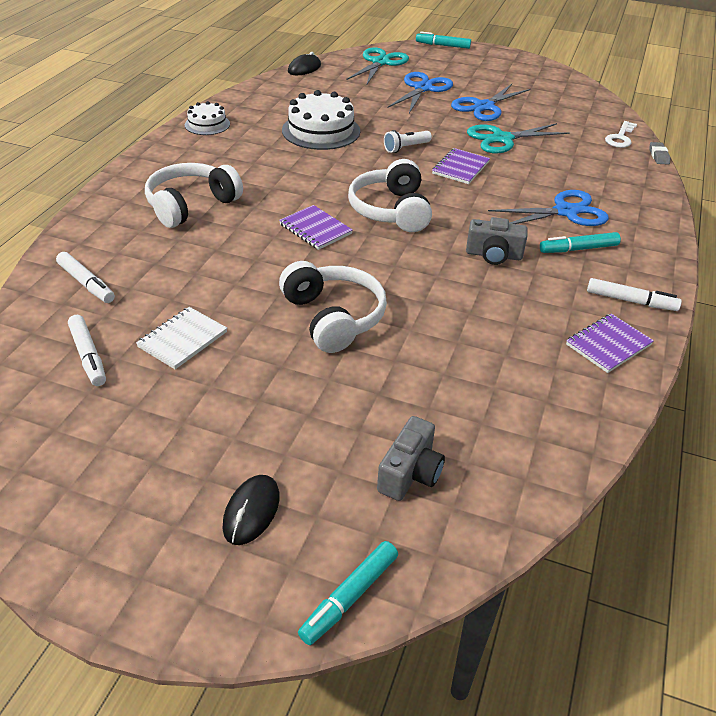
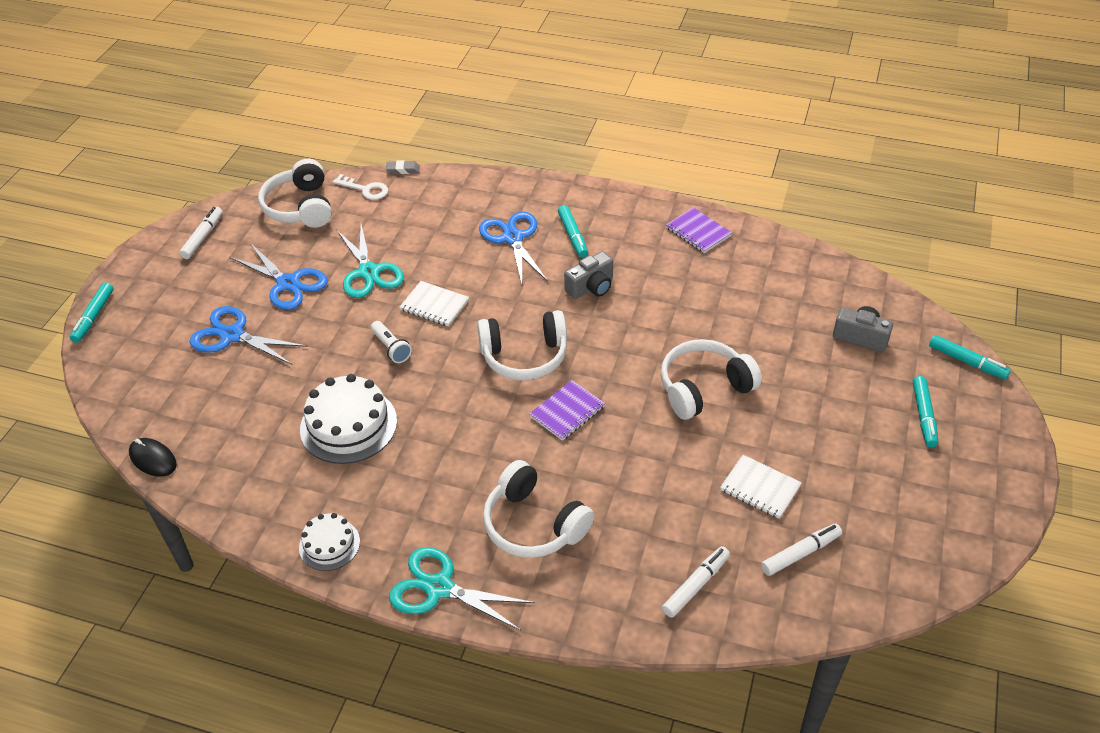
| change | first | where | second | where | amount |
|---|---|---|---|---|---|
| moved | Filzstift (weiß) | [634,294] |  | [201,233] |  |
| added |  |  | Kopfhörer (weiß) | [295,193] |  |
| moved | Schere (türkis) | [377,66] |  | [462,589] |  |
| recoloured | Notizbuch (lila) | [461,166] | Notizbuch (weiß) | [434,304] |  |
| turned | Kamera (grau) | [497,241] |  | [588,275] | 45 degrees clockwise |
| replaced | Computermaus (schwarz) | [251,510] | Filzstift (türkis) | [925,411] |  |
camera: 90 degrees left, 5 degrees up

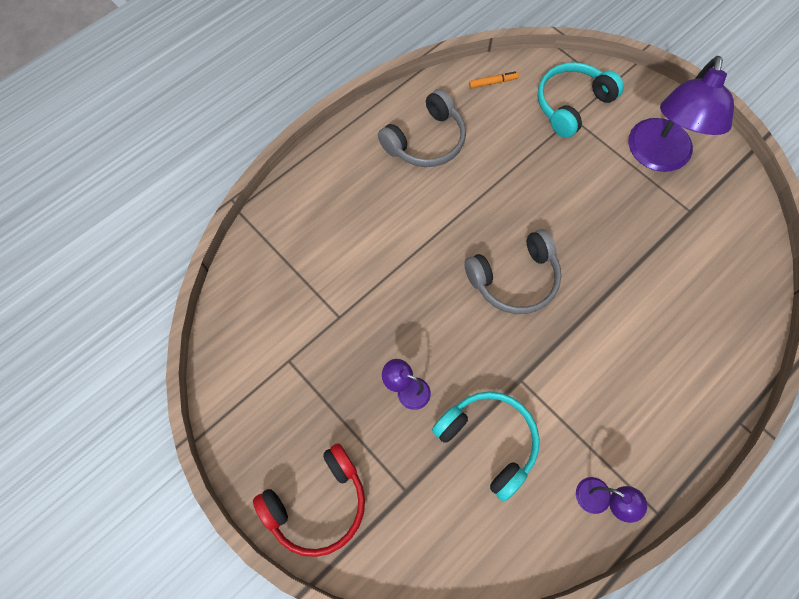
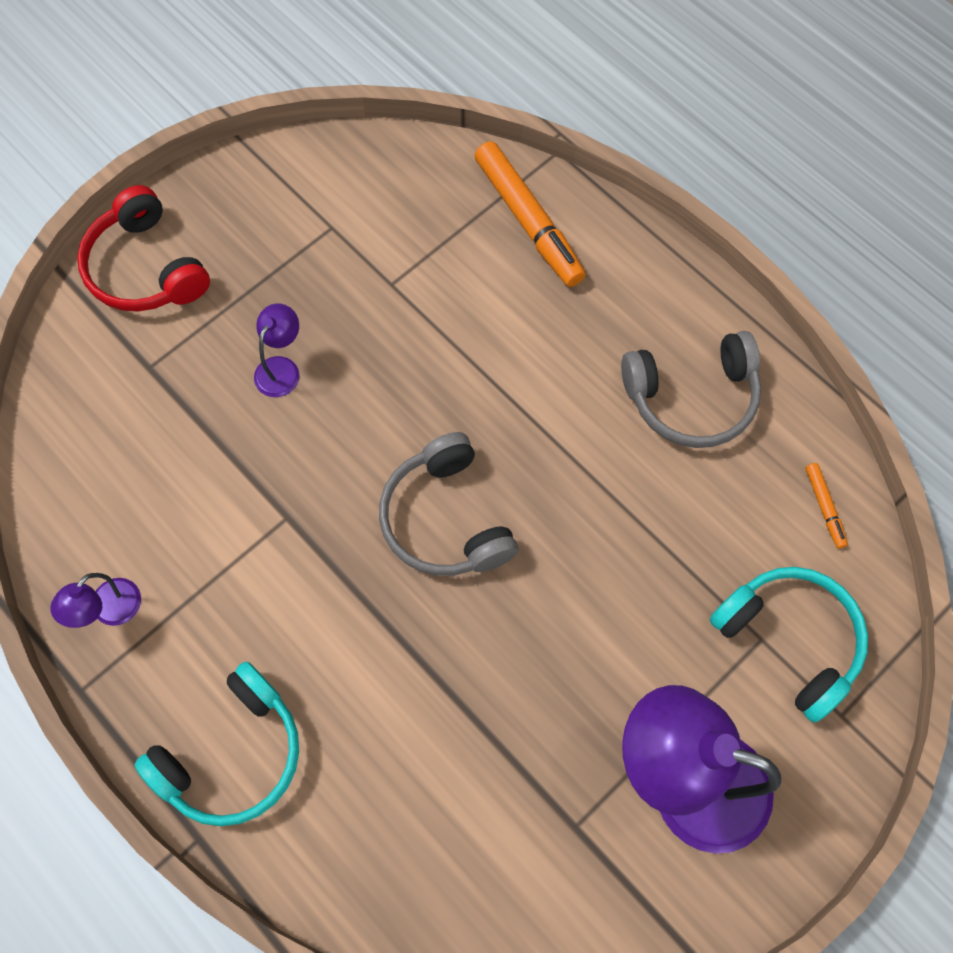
| change | first | where | second | where | amount |
|---|---|---|---|---|---|
| moved | Kopfhörer (türkis) | [486,446] |  | [217,743] |  |
| added |  |  | Filzstift (orange) | [530,214] |  |
| turned | Kopfhörer (grau) | [422,128] |  | [691,389] | 60 degrees counterclockwise |
camera: 90 degrees right, 0 degrees up

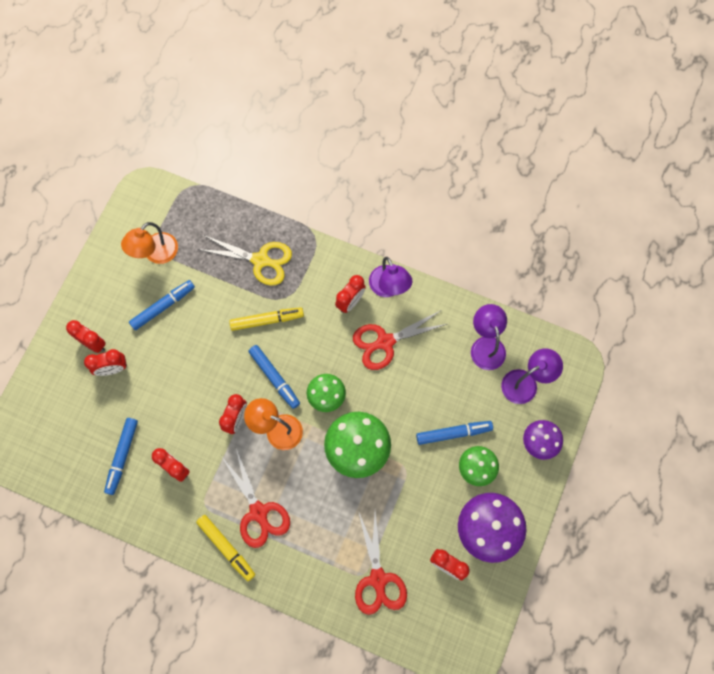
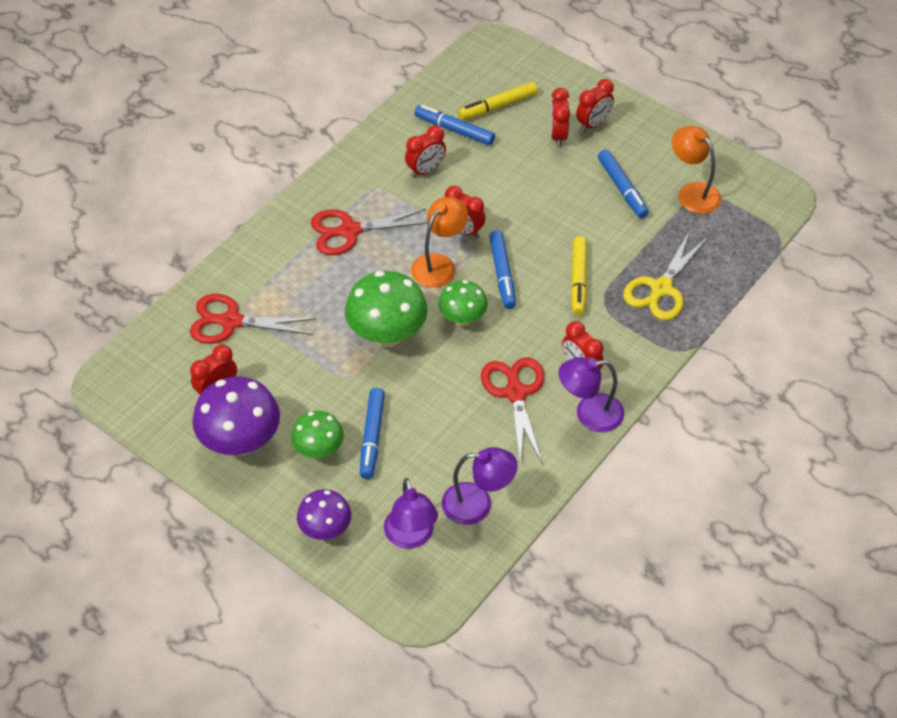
| change | first | where | second | where | amount |
|---|---|---|---|---|---|
| moved | Filzstift (gelb) | [225,548] |  | [498,101] |  |
| turned | Filzstift (blau) | [274,377] |  | [502,269] | 75 degrees counterclockwise |
camera: 105 degrees right, 20 degrees down

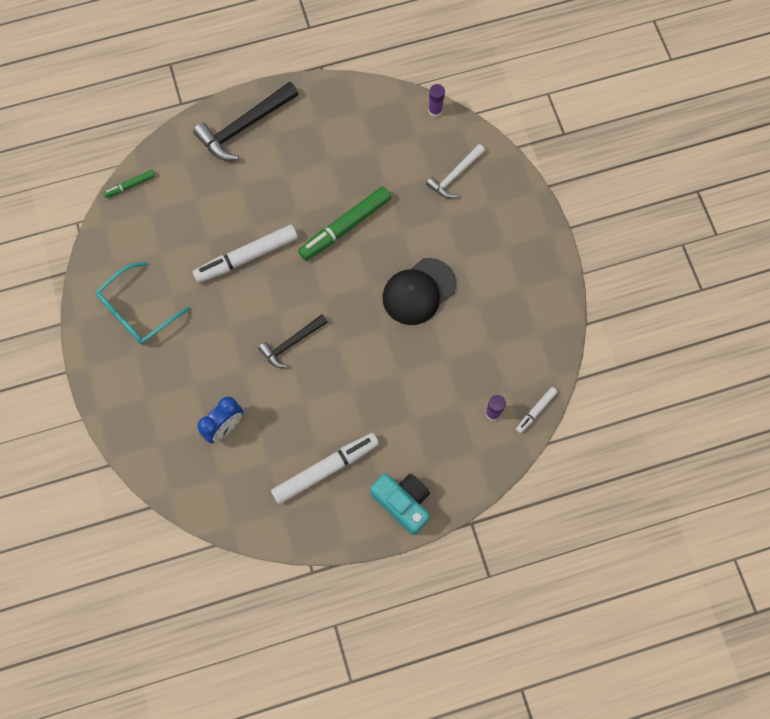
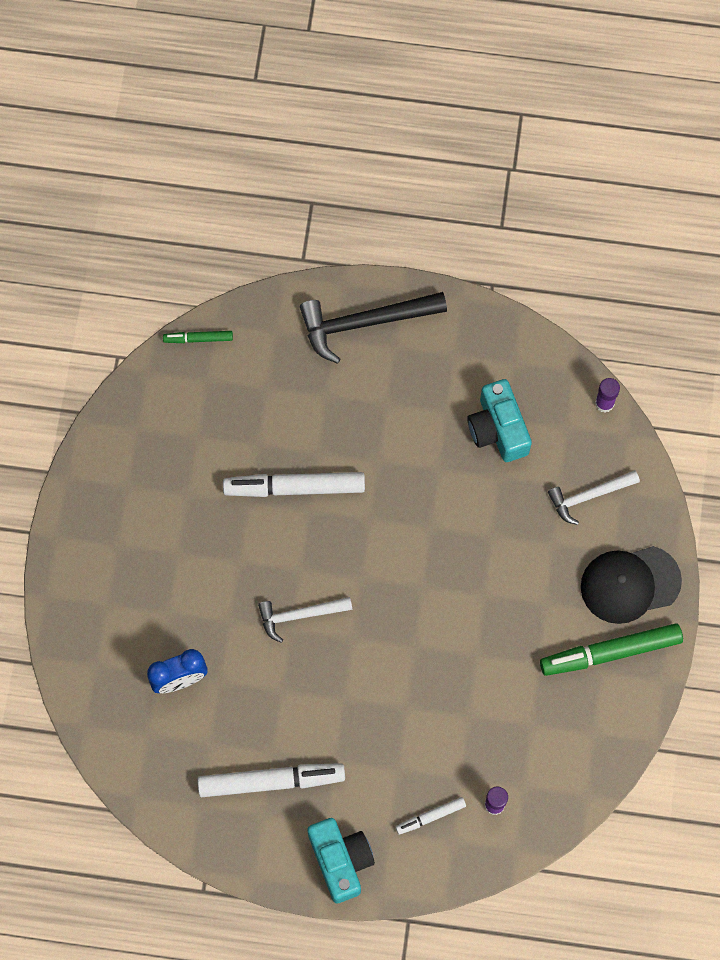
| change | first | where | second | where | amount |
|---|---|---|---|---|---|
| recoloured | Hammer (schwarz) | [293,341] | Hammer (weiß) | [305,620] |  |
| moved | Filzstift (weiß) | [537,410] |  | [431,816] |  |
| added |  |  | Kamera (türkis) | [499,420] |  |
| moved | Filzstift (grün) | [344,223] |  | [611,649] |  |
| moved | Kappe (schwarz) | [419,291] |  | [631,585] |  |
| removed | Brille (türkis) | [143,303] |  |  |  |
camera: 25 degrees right, 0 degrees up

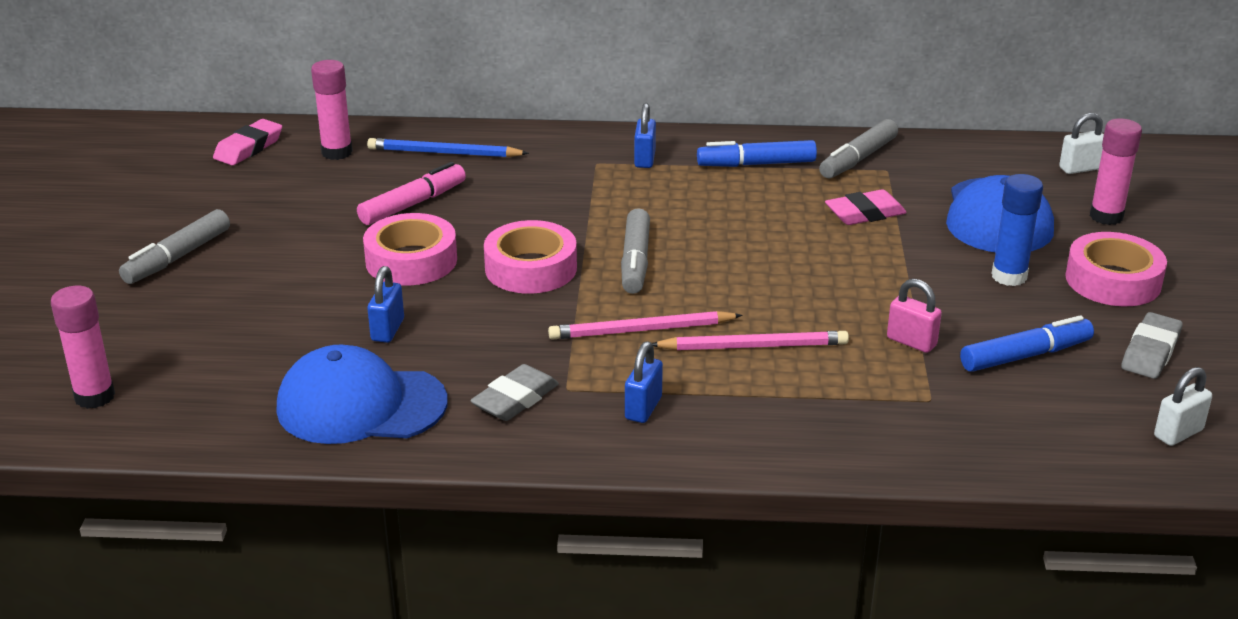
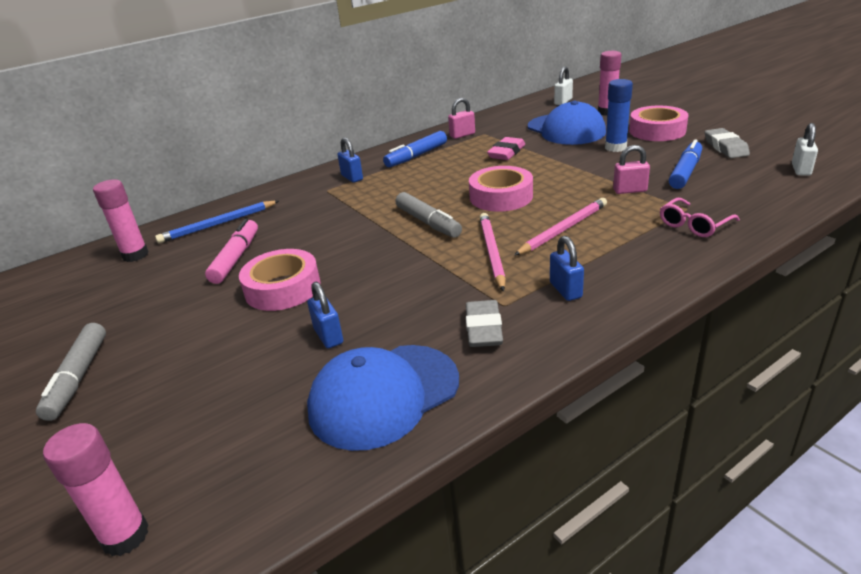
| change | first | where | second | where | amount |
|---|---|---|---|---|---|
| replaced | Filzstift (grau) | [858,148] | Vorhängeschloss (rosa) | [461,118] |  |
| moved | Klebeband (rosa) | [530,257] |  | [501,189] |  |
| turned | Bleistift (rosa) | [645,325] |  | [492,252] | 135 degrees clockwise |
| added |  |  | Brille (rosa) | [700,217] |  |
| removed | Radiergummi (rosa) | [247,142] |  |  |  |
camera: 35 degrees left, 0 degrees up

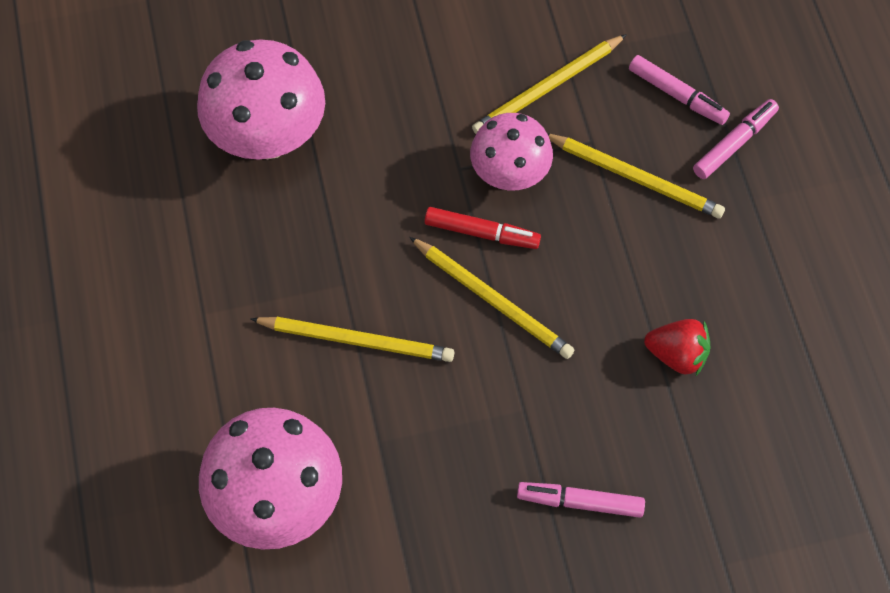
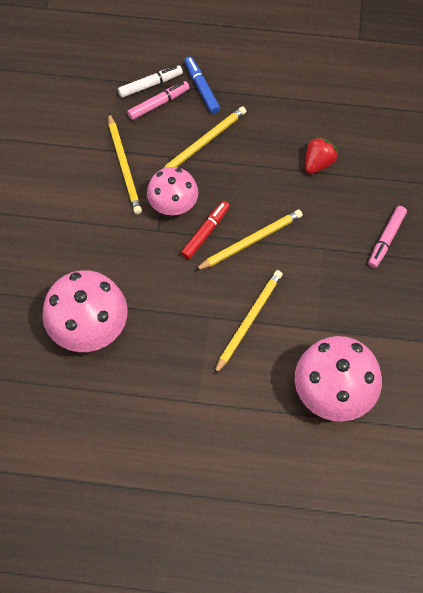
| change | first | where | second | where | amount |
|---|---|---|---|---|---|
| added |  |  | Filzstift (weiß) | [150,81] |  |
| recoloured | Filzstift (rosa) | [736,139] | Filzstift (blau) | [202,85] |  |
camera: 70 degrees left, 0 degrees up

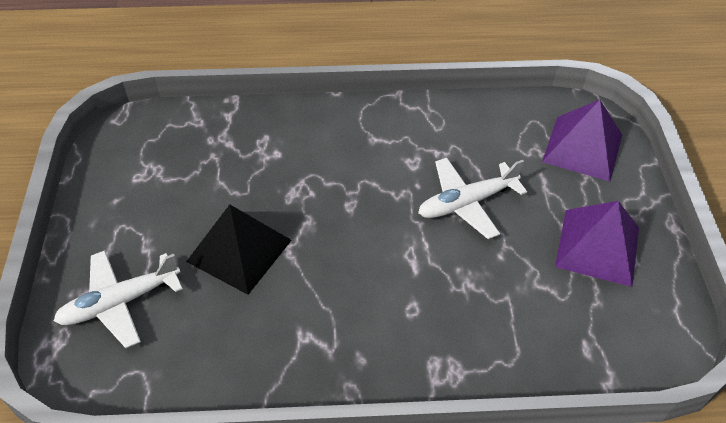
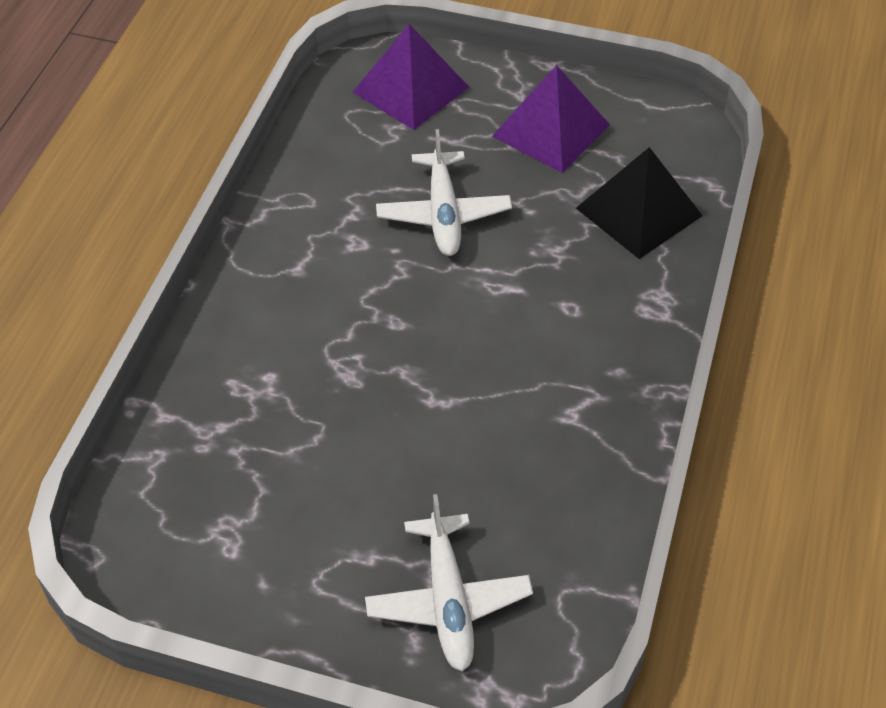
| change | first | where | second | where | amount |
|---|---|---|---|---|---|
| moved | Pyramide (schwarz) | [239,250] |  | [639,203] |  |
camera: 70 degrees left, 0 degrees up

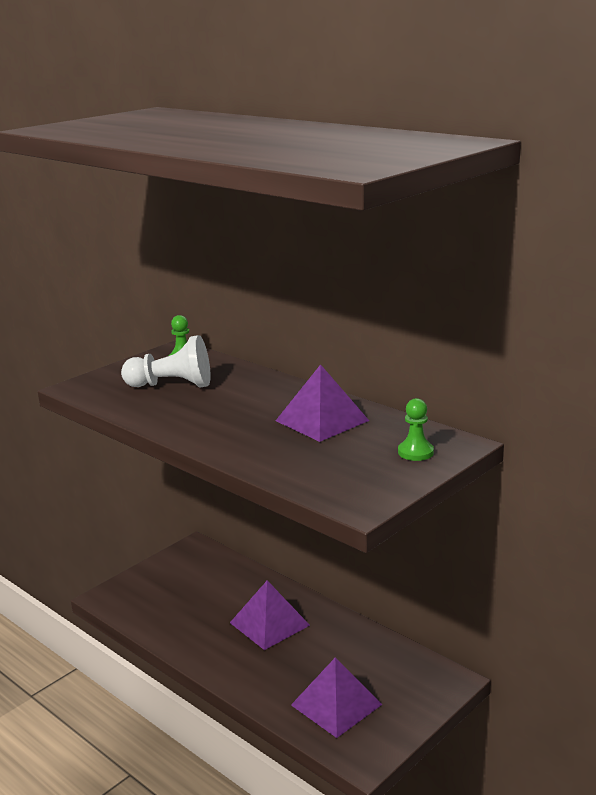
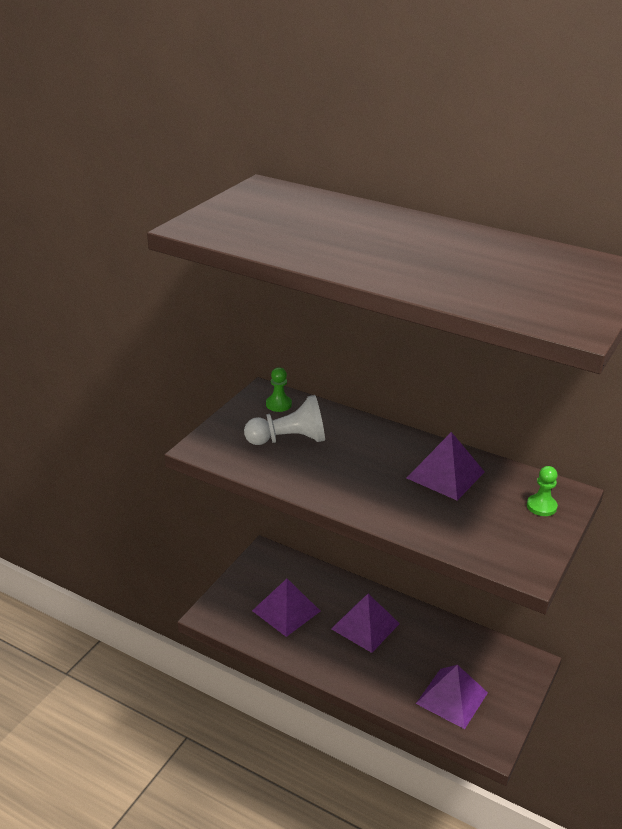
| change | first | where | second | where | amount |
|---|---|---|---|---|---|
| added |  |  | Pyramide (lila) | [286,608] |  |
camera: 15 degrees left, 10 degrees up

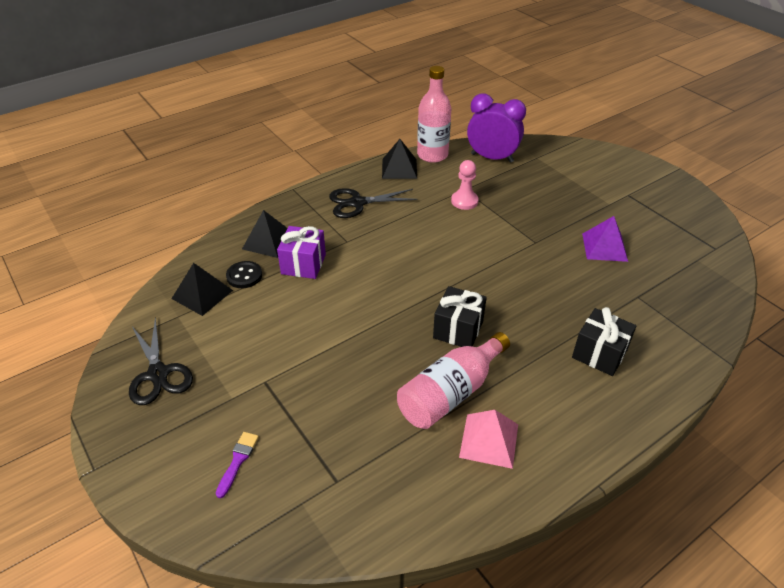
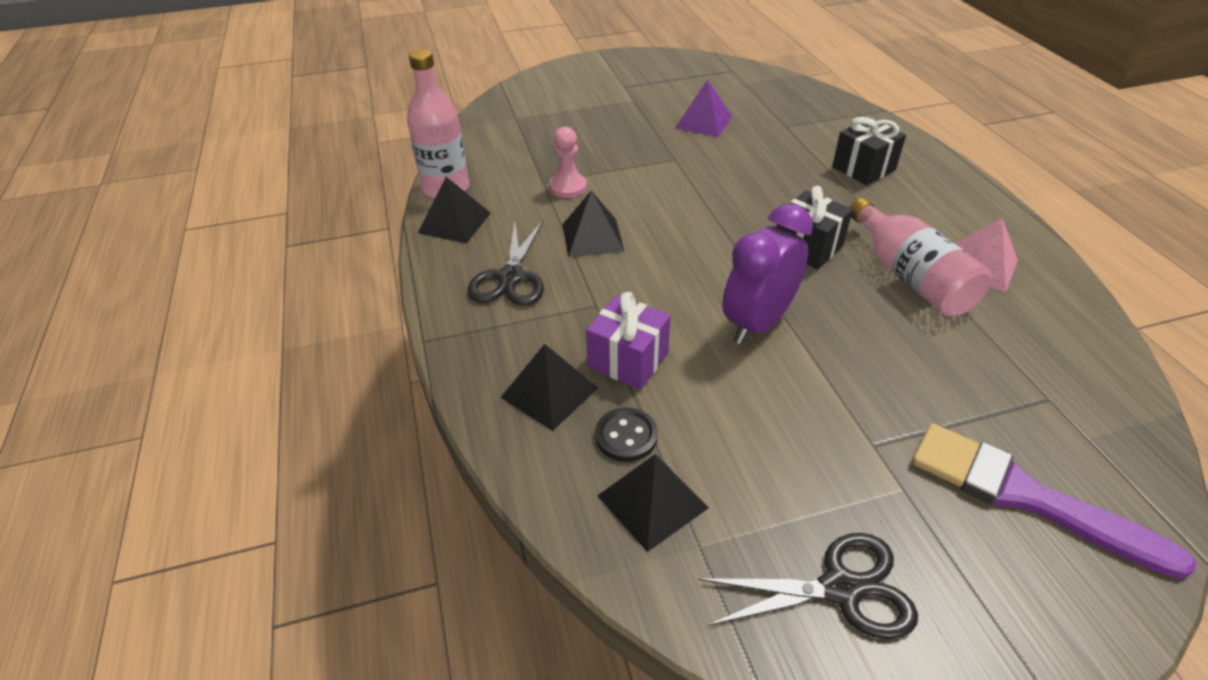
| change | first | where | second | where | amount |
|---|---|---|---|---|---|
| added |  |  | Pyramide (schwarz) | [593,224] |  |
| moved | Wecker (lila) | [496,128] |  | [767,273] |  |
| resized | Pinsel (lila) | [237,465] |  | [1054,501] | x2.30 |
camera: 70 degrees left, 0 degrees up

